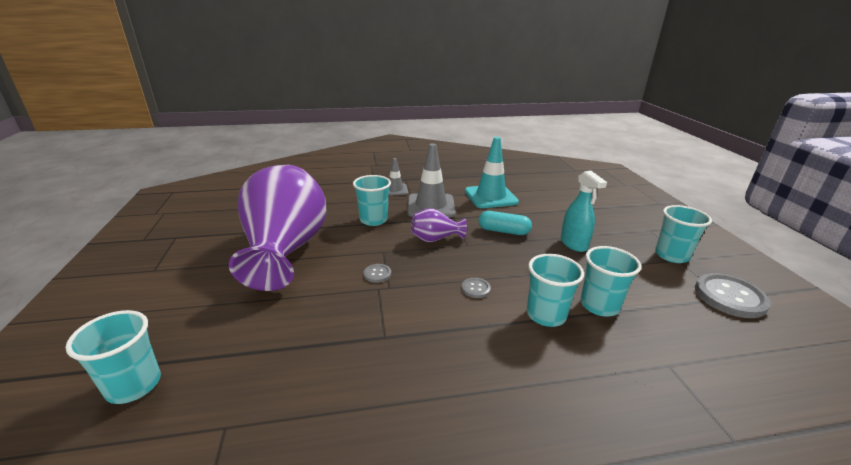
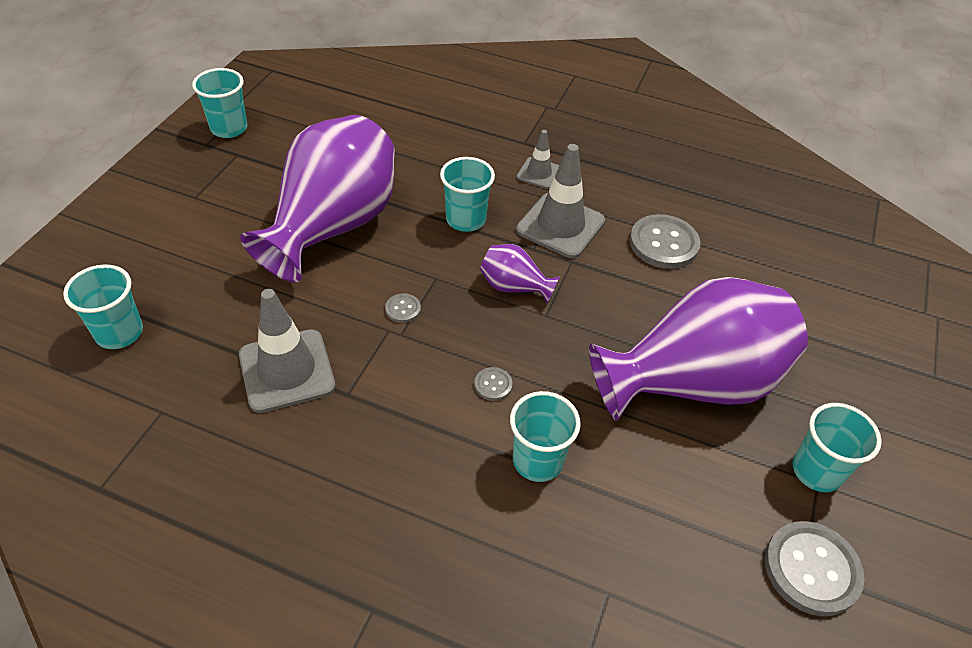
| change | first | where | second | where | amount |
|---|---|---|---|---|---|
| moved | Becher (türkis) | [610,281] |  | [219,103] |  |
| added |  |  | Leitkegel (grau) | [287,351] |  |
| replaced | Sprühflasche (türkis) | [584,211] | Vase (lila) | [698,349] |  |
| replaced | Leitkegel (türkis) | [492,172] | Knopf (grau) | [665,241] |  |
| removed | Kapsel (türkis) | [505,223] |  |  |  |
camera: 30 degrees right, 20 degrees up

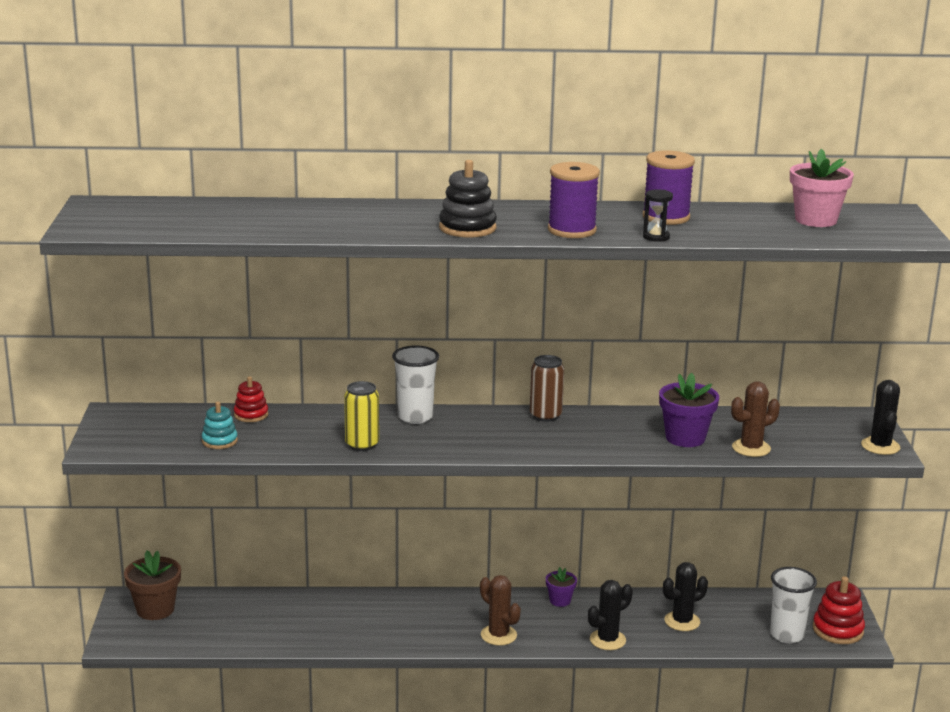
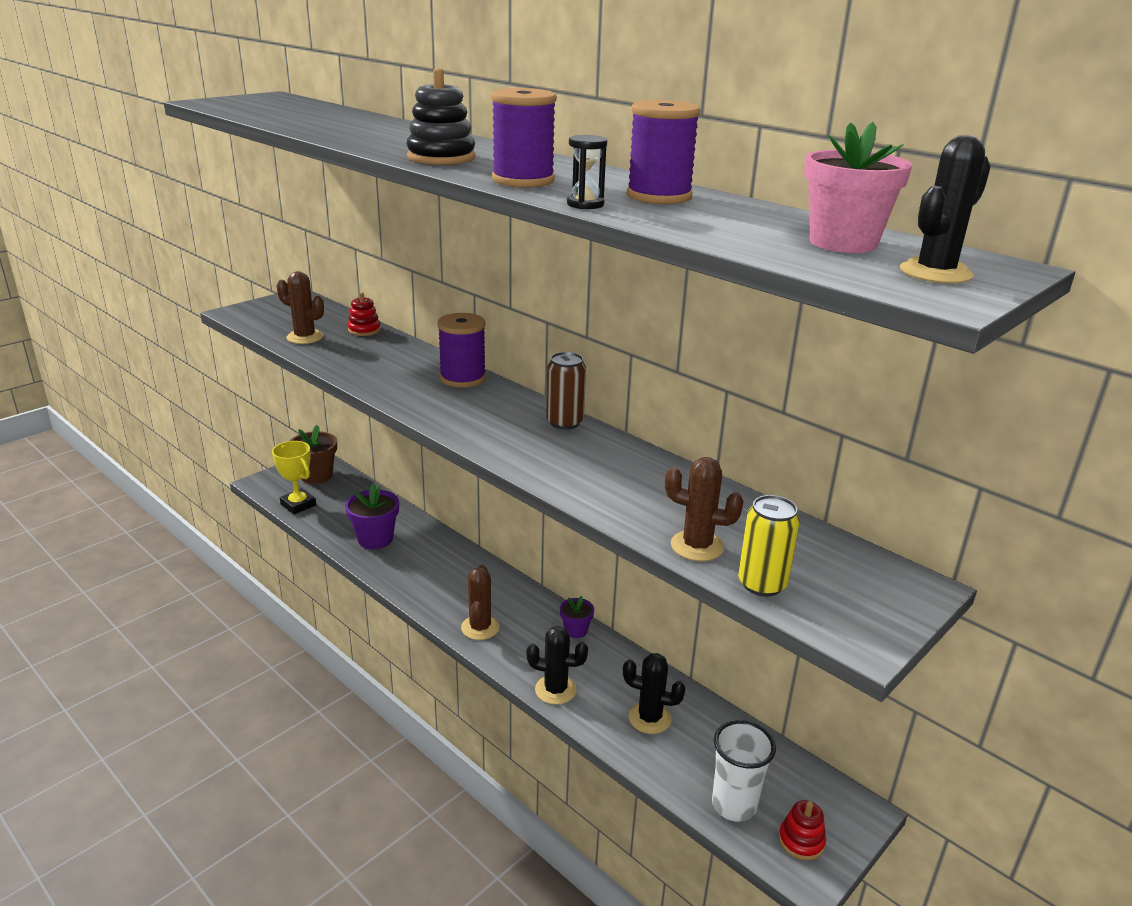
| change | first | where | second | where | amount |
|---|---|---|---|---|---|
| added |  |  | Pokal (gelb) | [294,477] |  |
| replaced | Stapelspielzeug (türkis) | [220,425] | Kaktus (braun) | [300,307] |  |
| moved | Blumentopf (lila) | [689,410] |  | [372,516] |  |
| replaced | Becher (weiß) | [415,385] | Garnrolle (lila) | [461,350] |  |
| moved | Dose (gelb) | [361,416] |  | [769,546] |  |
| resized | Stapelspielzeug (rot) | [839,610] |  | [802,830] | x0.65 |
| moved | Kaktus (schwarz) | [880,417] |  | [945,209] |  |
camera: 45 degrees right, 5 degrees up

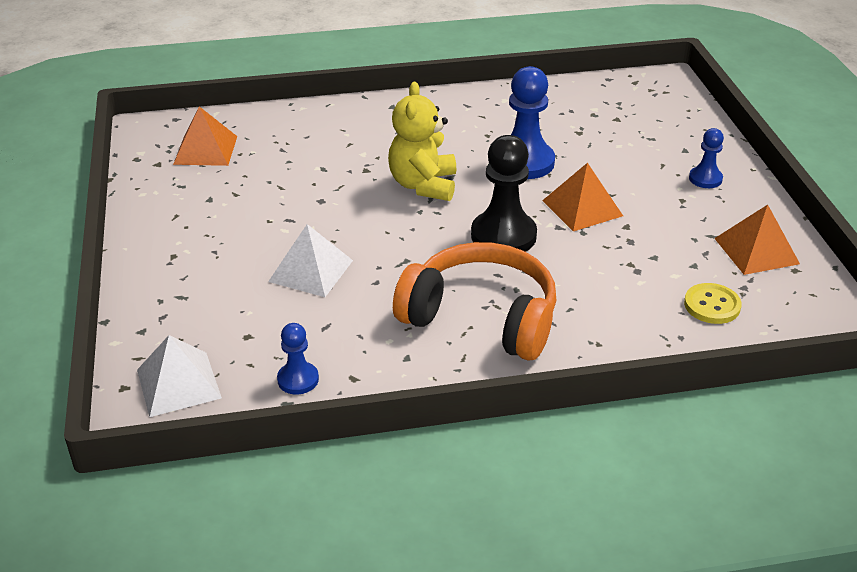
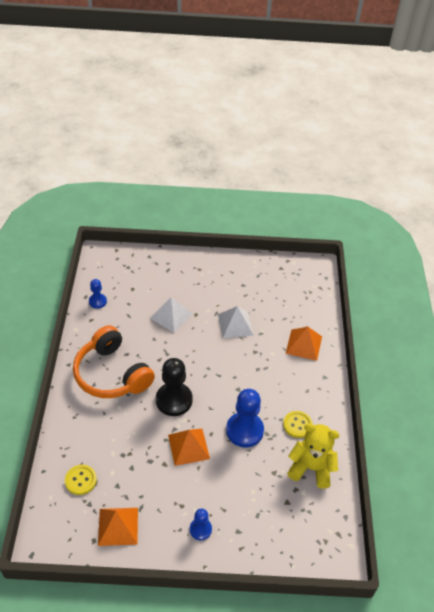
| change | first | where | second | where | amount |
|---|---|---|---|---|---|
| turned | Kopfhörer (orange) | [475,301] |  | [114,361] | 105 degrees clockwise |
| moved | Pyramide (weiß) | [179,376] |  | [235,322] |  |
| added |  |  | Knopf (gelb) | [298,424] |  |
| moved | Pyramide (orange) | [205,136] |  | [304,344] |  |
| moved | Teddybär (gelb) | [422,141] |  | [313,456] |  |
camera: 100 degrees right, 10 degrees up

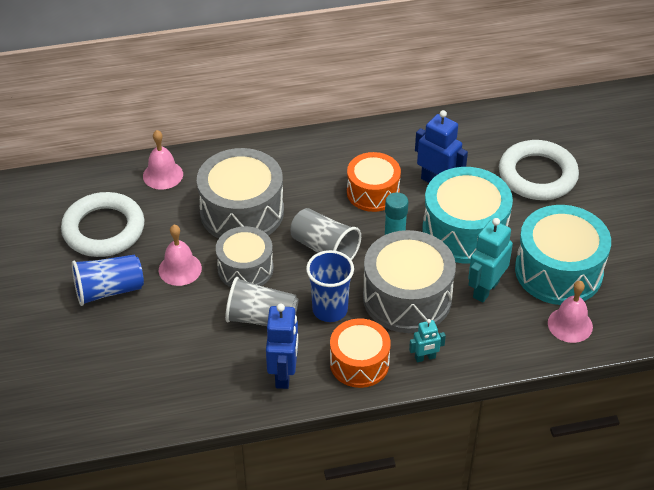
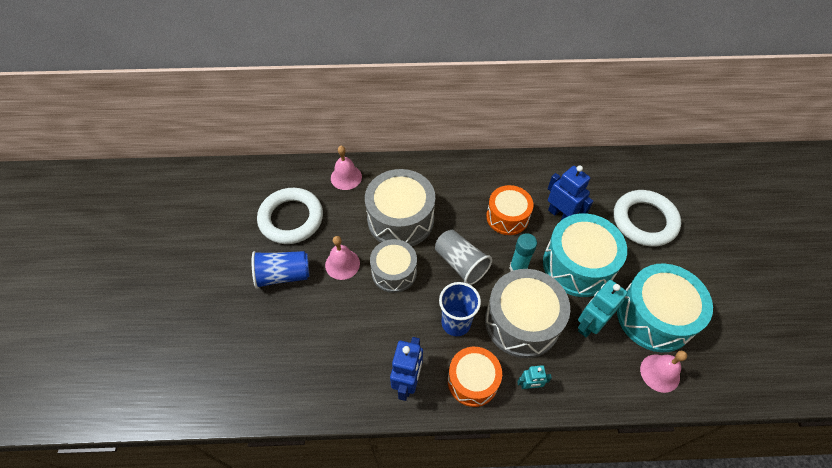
| change | first | where | second | where | amount |
|---|---|---|---|---|---|
| removed | Becher (grau) | [262,301] |  |  |  |
camera: 10 degrees right, 10 degrees up

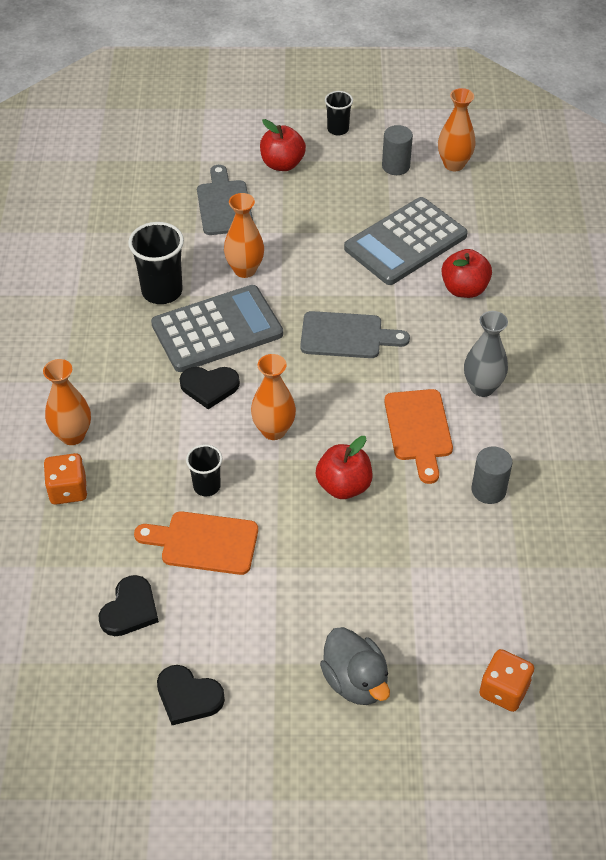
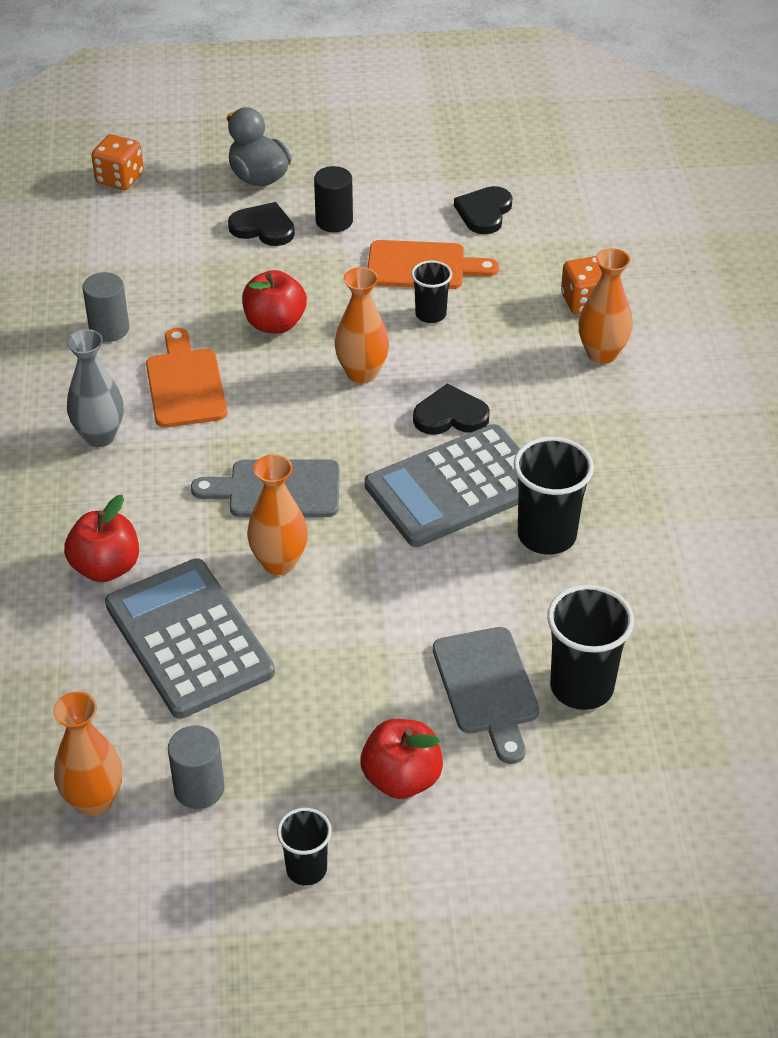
| change | first | where | second | where | amount |
|---|---|---|---|---|---|
| turned | Taschenrechner (grau) | [406,241] |  | [190,638] | 75 degrees counterclockwise |
| moved | Herz (schwarz) | [191,695] |  | [261,224] |  |
| moved | Vase (orange) | [244,235] |  | [277,514] |  |
| added |  |  | Vollzylinder (schwarz) | [333,199] |  |
| added |  |  | Becher (schwarz) | [590,647] |  |
camera: 175 degrees right, 5 degrees down

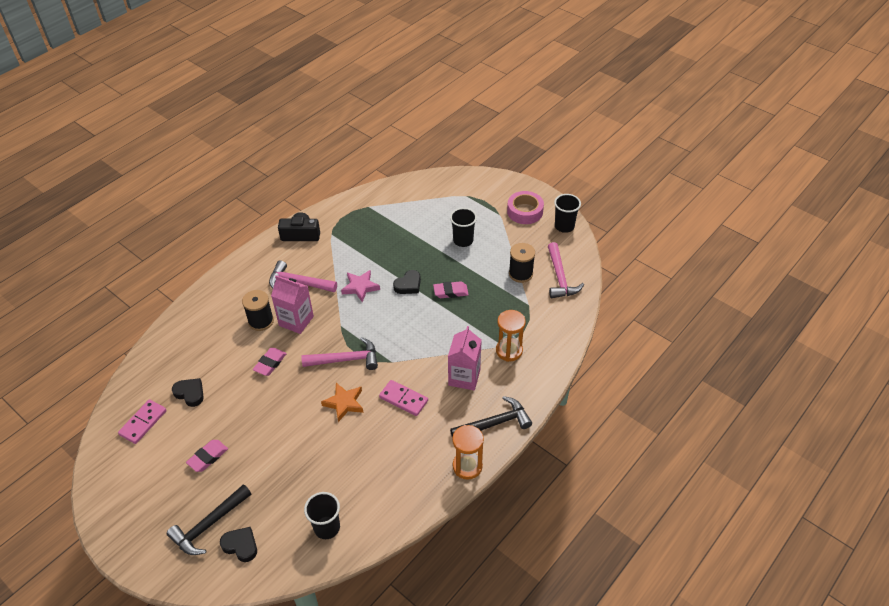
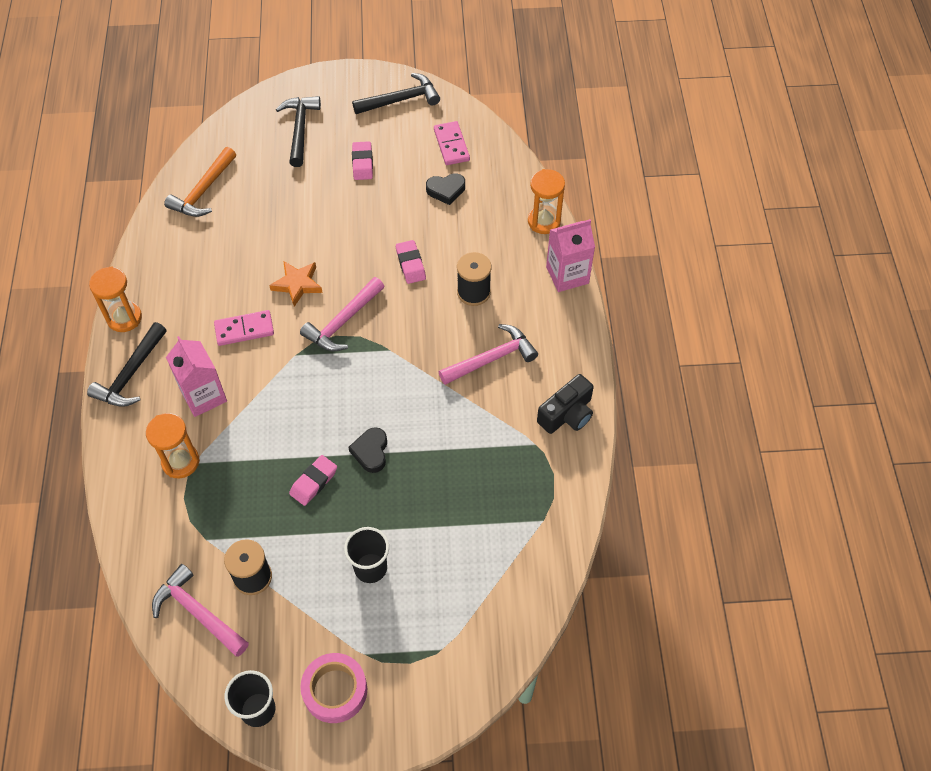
| change | first | where | second | where | amount |
|---|---|---|---|---|---|
| replaced | Becher (schwarz) | [322,515] | Hammer (orange) | [200,182] |  |
| added |  |  | Hammer (schwarz) | [396,93] |  |
| added |  |  | Sanduhr (orange) | [546,201] |  |
| moved | Getränkekarton (rosa) | [292,304] |  | [570,255] |  |
| removed | Herz (schwarz) | [238,544] |  |  |  |
| removed | Stern (rosa) | [360,286] |  |  |  |
camera: 135 degrees right, 10 degrees up

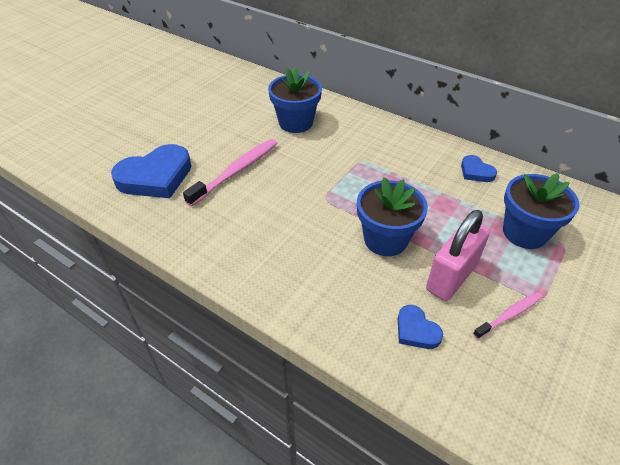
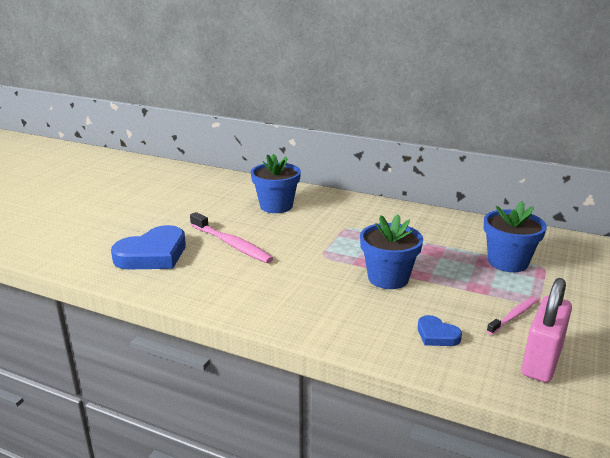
| change | first | where | second | where | amount |
|---|---|---|---|---|---|
| turned | Zahnbürste (rosa) | [230,172] |  | [231,237] | 105 degrees clockwise |
| moved | Vorhängeschloss (rosa) | [458,255] |  | [547,330] |  |
| removed | Herz (blau) | [479,168] |  |  |  |
camera: 10 degrees left, 20 degrees down

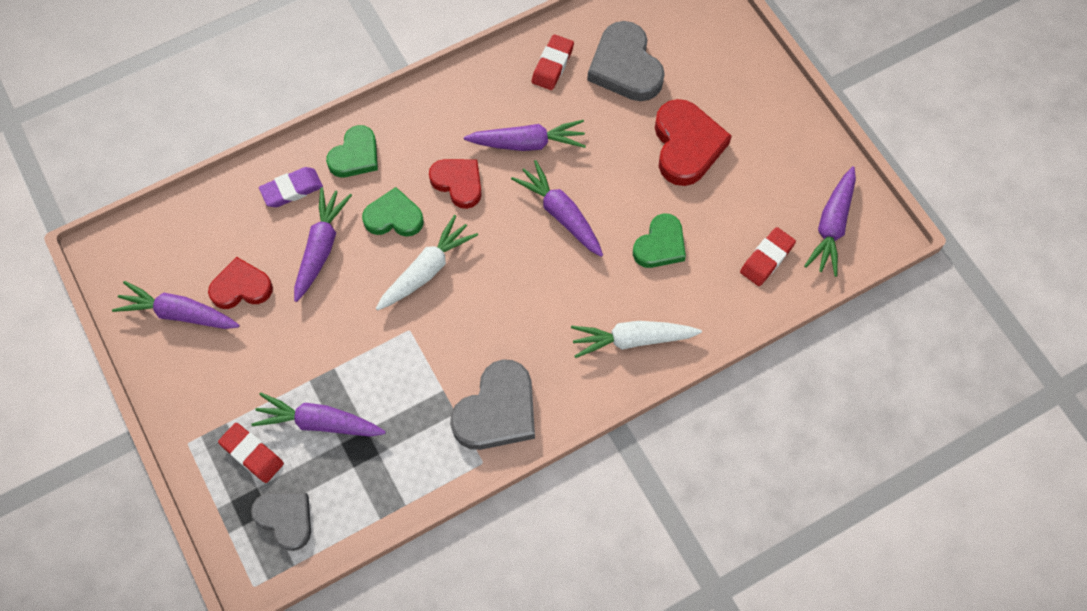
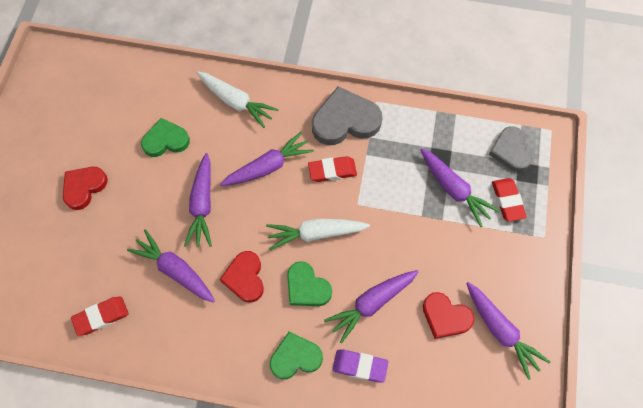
| change | first | where | second | where | amount |
|---|---|---|---|---|---|
| resized | Herz (rot) | [693,142] |  | [85,188] | x0.65 |
| moved | Karotte (lila) | [830,221] |  | [267,159] |  |
| moved | Radiergummi (rot) | [768,256] |  | [332,169] |  |
| removed | Herz (grau) | [626,61] |  |  |  |
camera: 140 degrees left, 0 degrees up

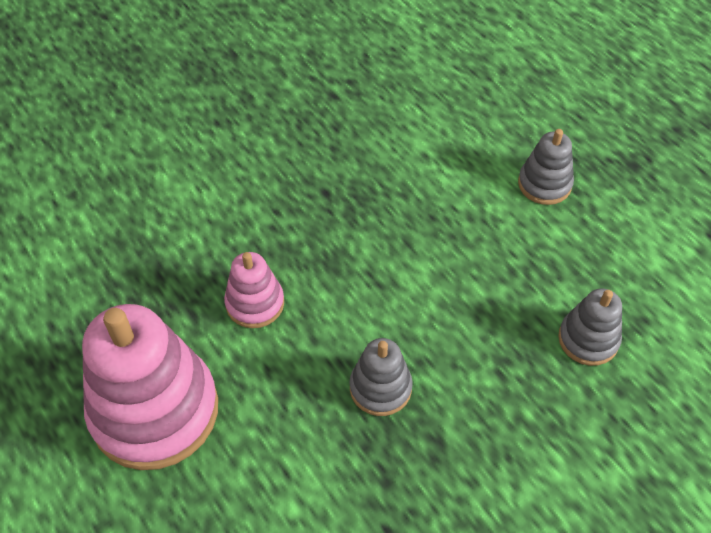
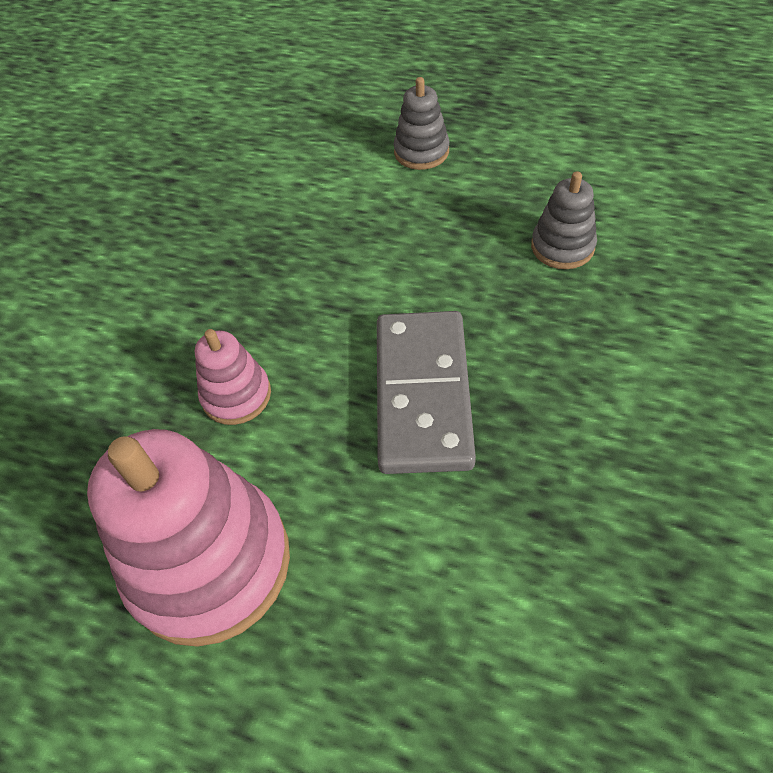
| change | first | where | second | where | amount |
|---|---|---|---|---|---|
| replaced | Stapelspielzeug (grau) | [381,377] | Dominostein (grau) | [426,392] |  |
camera: 30 degrees left, 0 degrees up

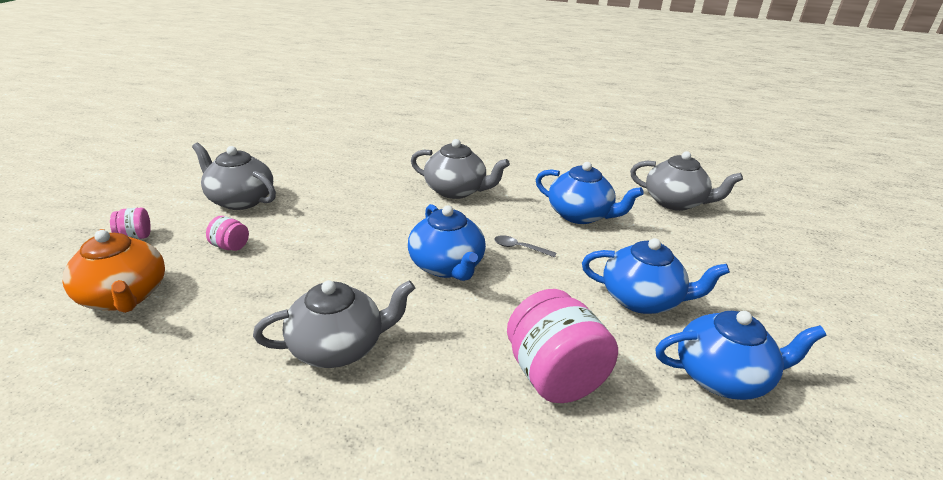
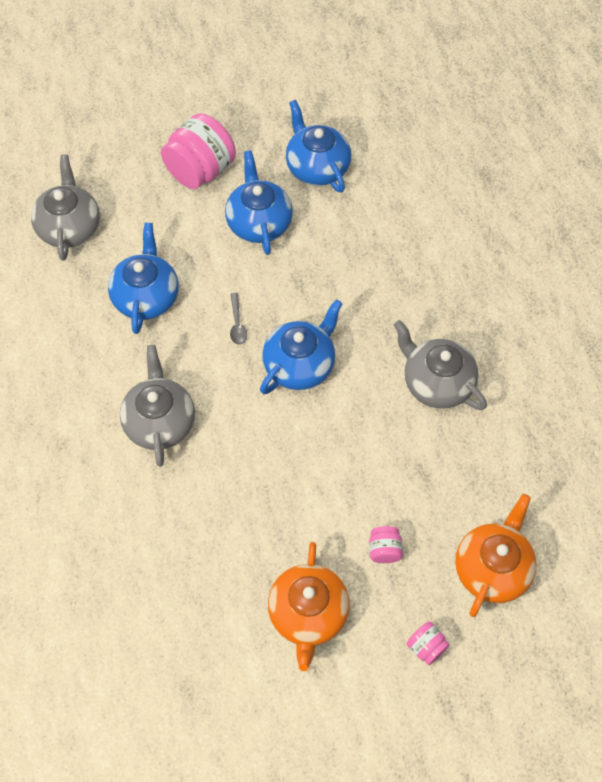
| change | first | where | second | where | amount |
|---|---|---|---|---|---|
| moved | Einmachglas (rosa) | [562,346] |  | [198,151] |  |
| recoloured | Teekanne (grau) | [234,176] | Teekanne (orange) | [309,606] |  |
camera: 115 degrees left, 30 degrees up

